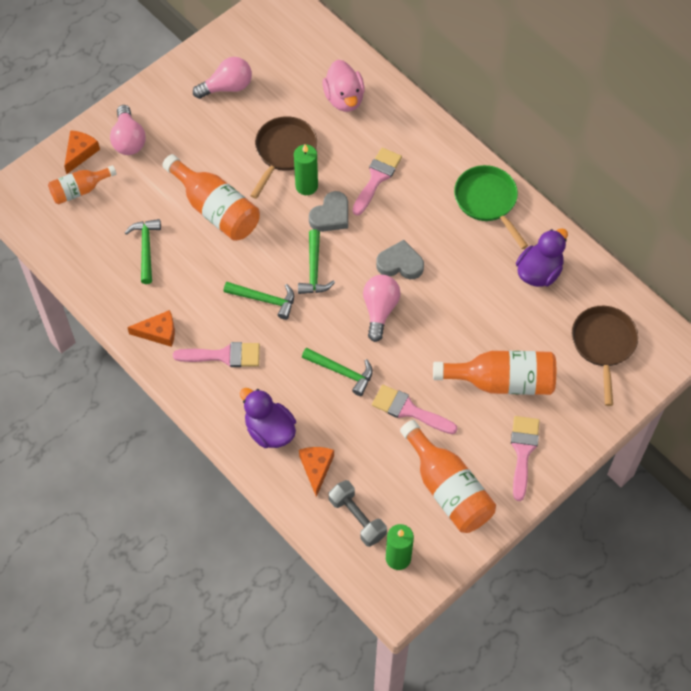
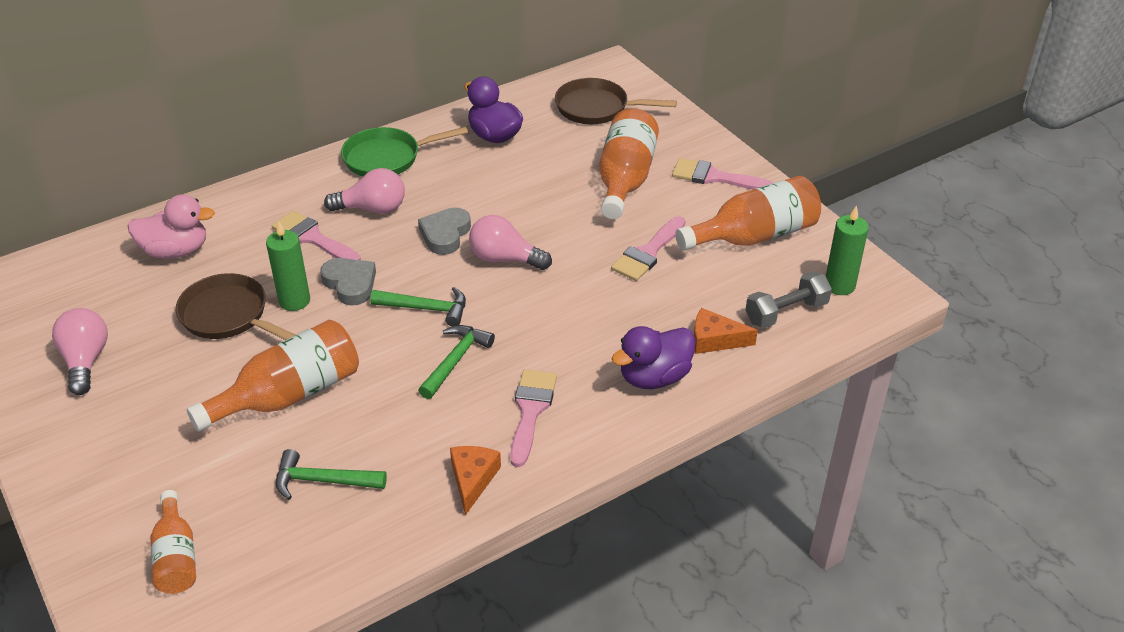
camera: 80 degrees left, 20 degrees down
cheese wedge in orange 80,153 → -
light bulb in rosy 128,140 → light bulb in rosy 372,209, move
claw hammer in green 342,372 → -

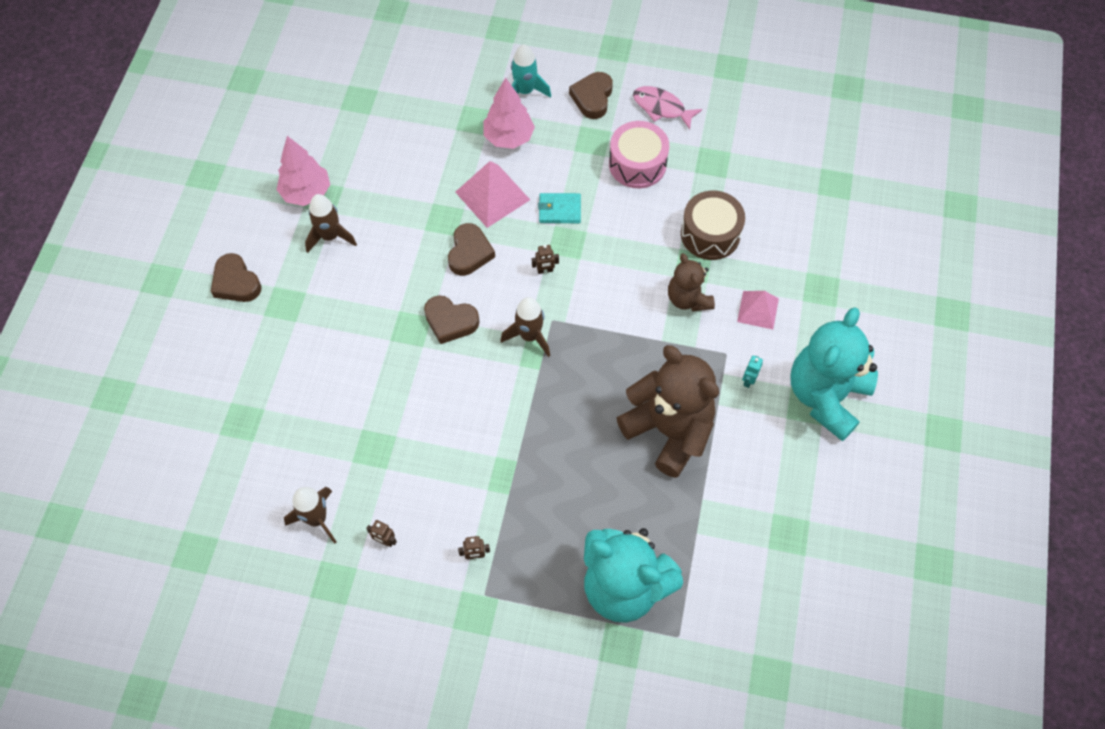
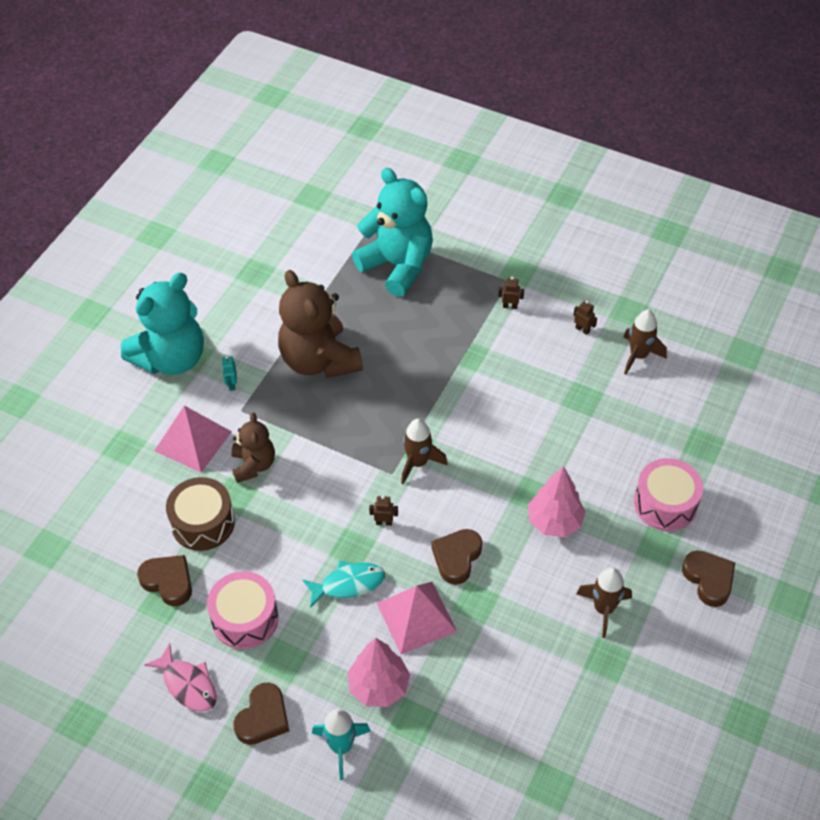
camera: 165 degrees left, 10 degrees down
fir tree in rosy 306,193 → fir tree in rosy 554,521, move
love heart in dark brown 450,321 → love heart in dark brown 168,582, move
billfold in teal 559,210 → toy fish in teal 348,584
pyramid shape in rosy 758,310 → pyramid shape in rosy 193,441, x1.57
robot in teal 748,380 → robot in teal 232,384, 135 degrees clockwise
- → toy drum in rosy 665,504

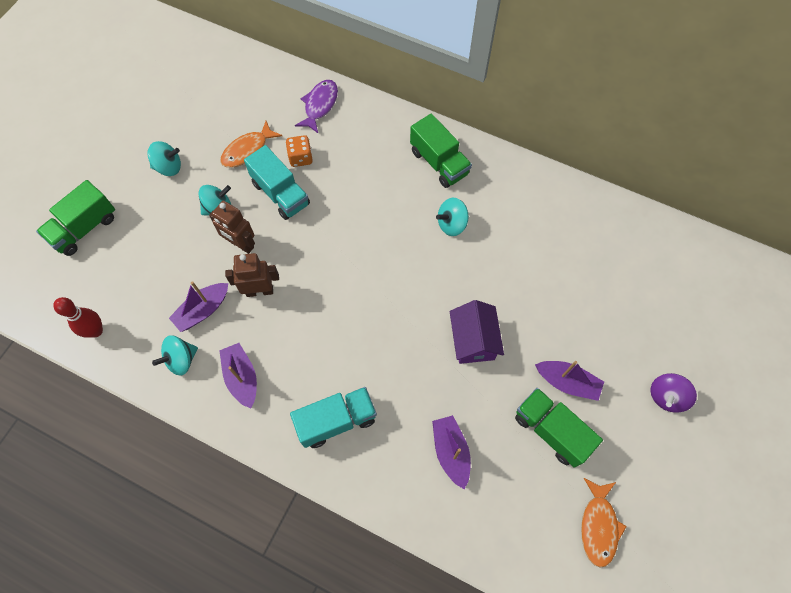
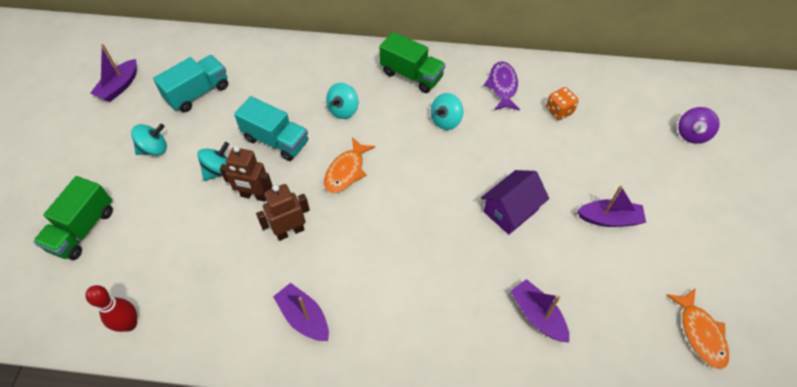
camera: 20 degrees left, 10 degrees down
whirligig in teal 181,360 → whirligig in teal 343,110, move
boat in purple 203,310 → boat in purple 119,87, move
toy fish in orange 248,150 → toy fish in orange 346,171, move
die in orange 300,158 → die in orange 559,111, move
truck in teal 336,421 → truck in teal 198,93, move
toy fish in purple 320,105 → toy fish in purple 502,86, move
cottage in purple 473,340 → cottage in purple 511,210, 75 degrees clockwise
truck in green 551,431 → -
whirligig in purple 666,396 → whirligig in purple 692,134, move

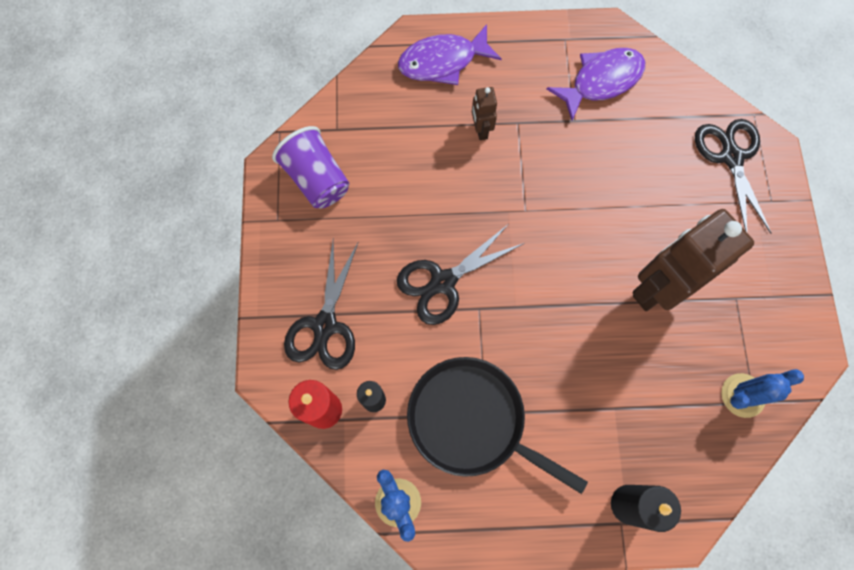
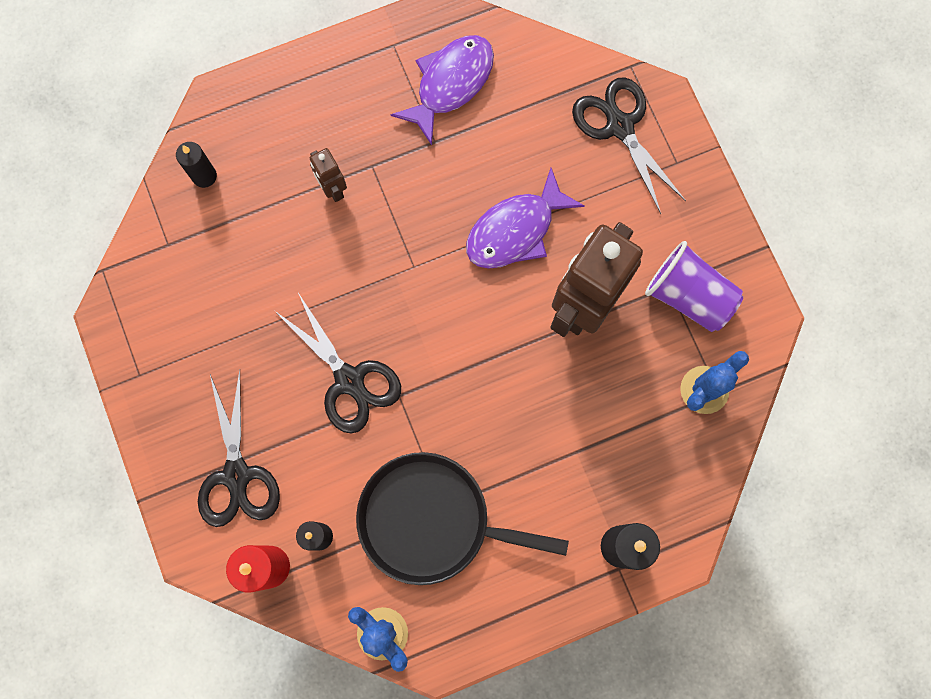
camera: 20 degrees left, 5 degrees up
cup in purple 317,179 → cup in purple 688,296, move
shears in black 442,282 → shears in black 349,380, 75 degrees counterclockwise
toy fish in purple 443,62 → toy fish in purple 515,230, move
- → candle in black 204,176

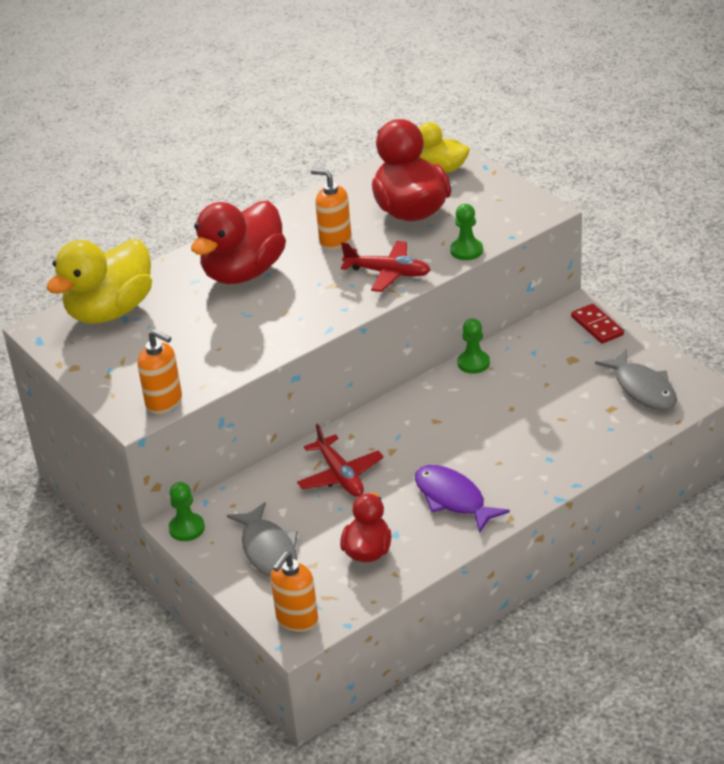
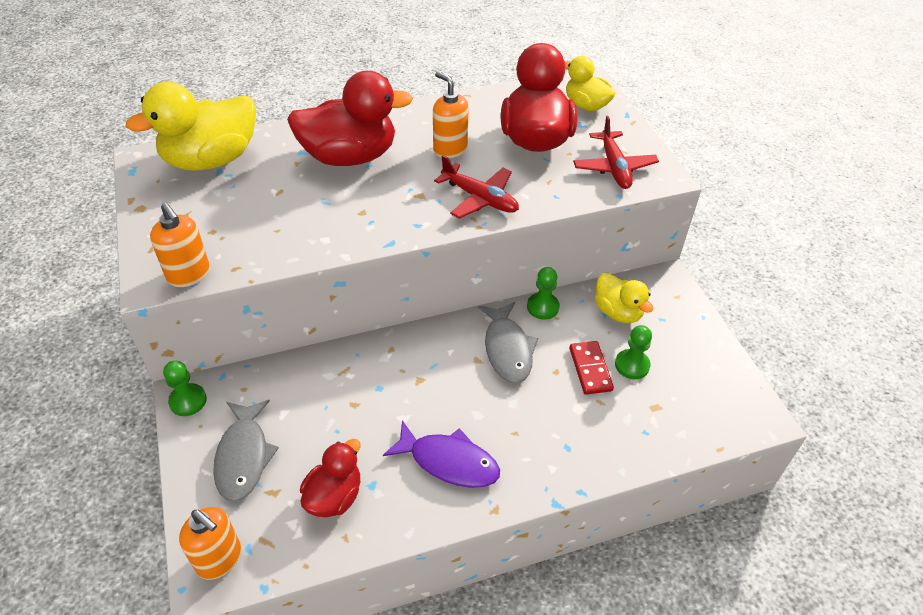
camera: 15 degrees right, 10 degrees up
toy duck in crimson 243,272 → toy duck in crimson 350,157, 150 degrees counterclockwise
soap dispenser in orange 297,620 → soap dispenser in orange 219,559, 105 degrees counterclockwise
aeroplane in crimson 340,475 → aeroplane in crimson 614,167, move
toy fish in purple 453,499 → toy fish in purple 449,462, 135 degrees clockwise
game pawn in green 466,251 → game pawn in green 632,365, move
domino piece in crimson 597,326 → domino piece in crimson 590,369, move
toy fish in grey 643,389 → toy fish in grey 507,349, move
- → toy duck in yellow 618,312

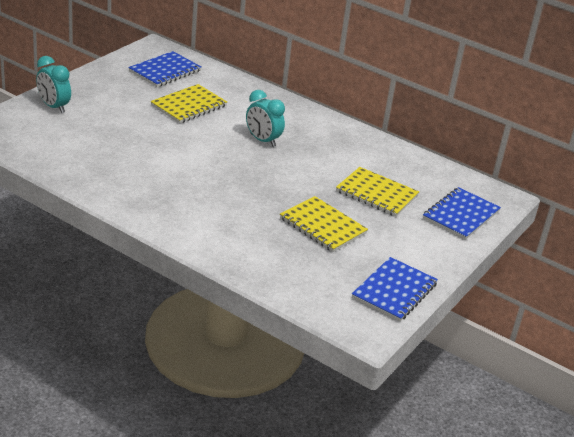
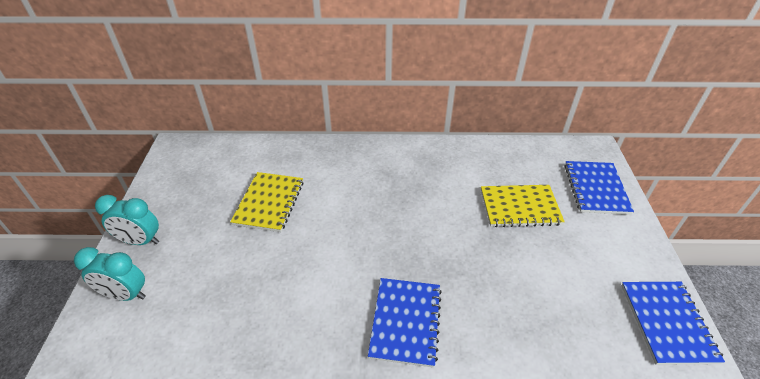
camera: 30 degrees left, 10 degrees up
notebook in royal blue 165,71 → notebook in royal blue 406,322, move
bedside clock in teal 262,140 → bedside clock in teal 140,241, move
notebook in yellow 322,226 → -

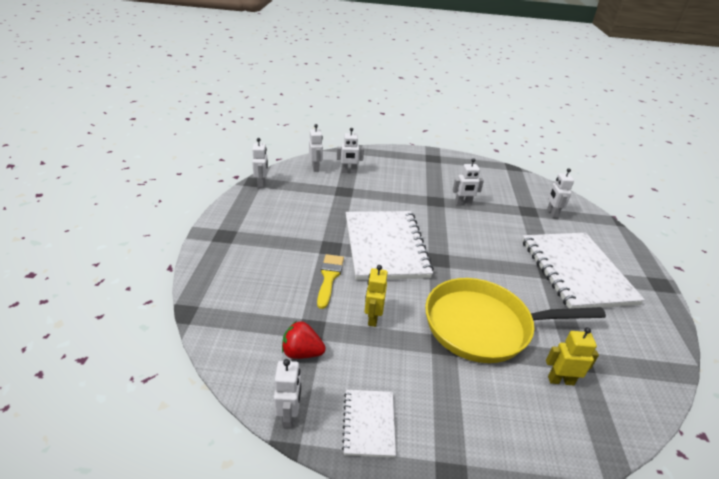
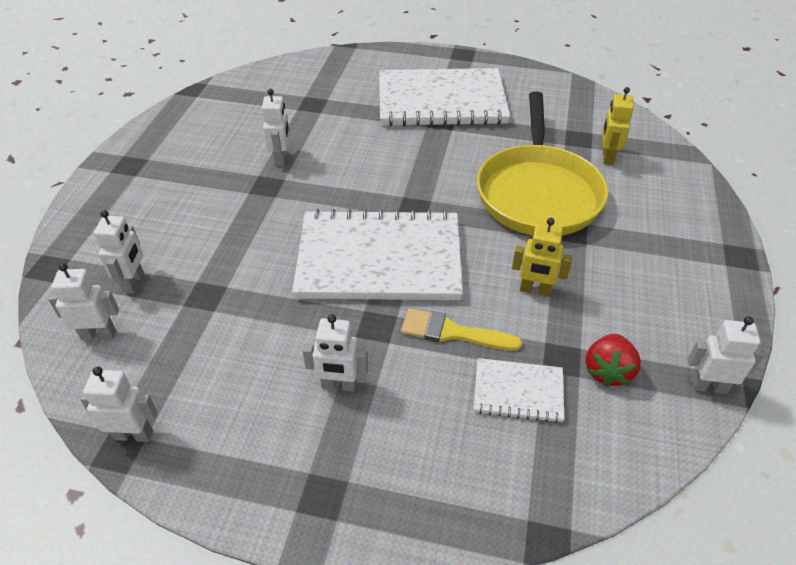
camera: 80 degrees left, 10 degrees up
notebook in snow-white 369,423 → notebook in snow-white 518,391, move
robot in snow-white 552,213 → robot in snow-white 339,385, move

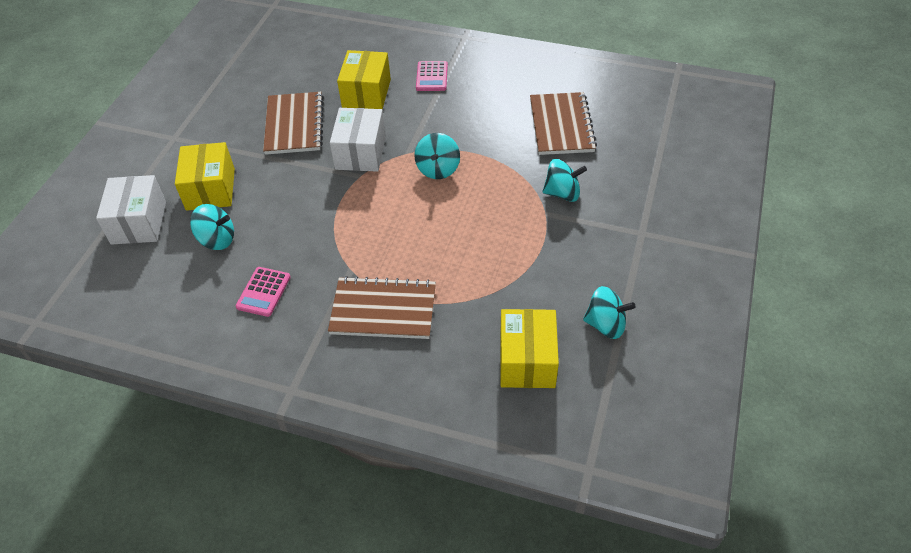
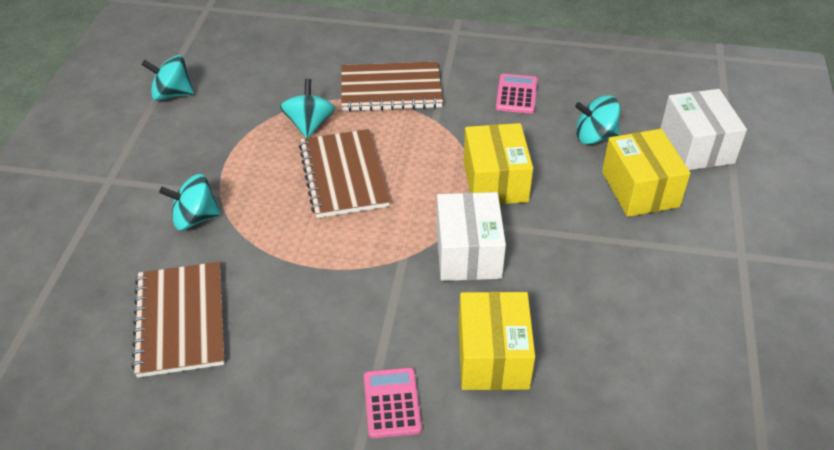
camera: 170 degrees right, 5 degrees down
notebook in dark brown 294,125 → notebook in dark brown 344,175, move
whirligig in teal 438,169 → whirligig in teal 309,125, move
package in yellow 527,360 → package in yellow 495,181, move

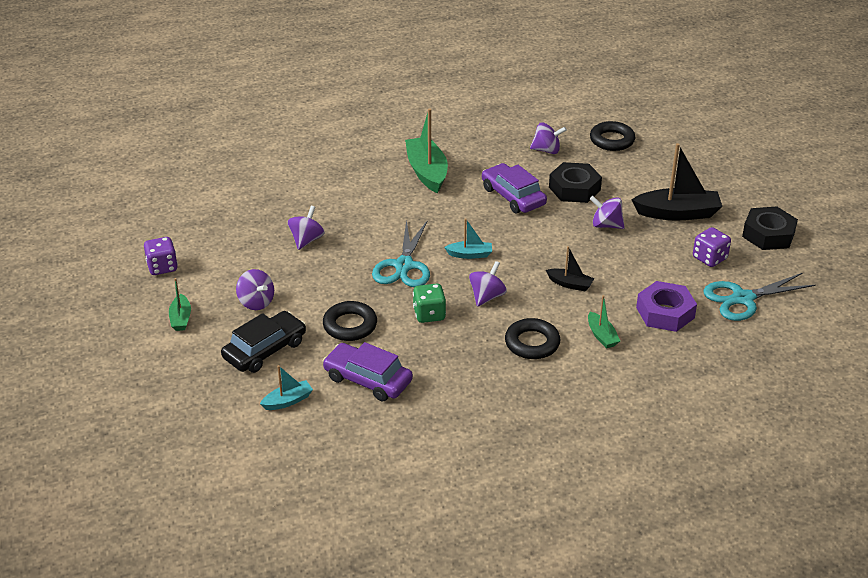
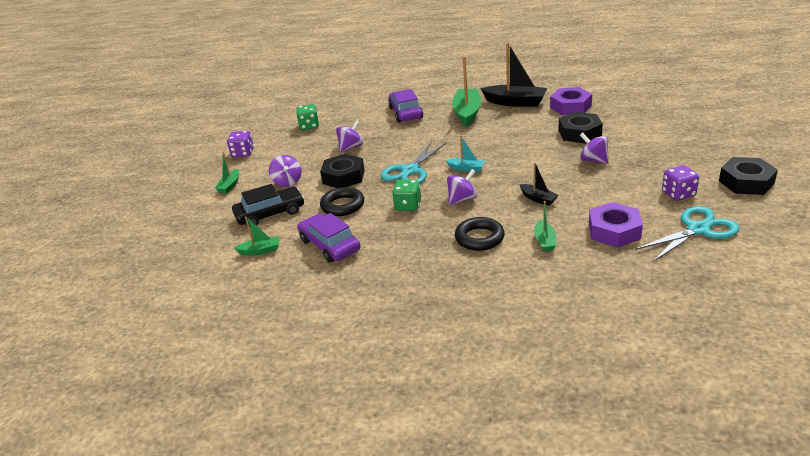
camera: 25 degrees right, 5 degrees down
boat in teal 288,401 → boat in green 260,251
toy car in purple 513,196 → toy car in purple 406,113, move
whirligig in purple 547,150 → nut in purple 570,106
torus in black 612,140 → -
boat in black 677,213 → boat in black 515,102, move
shears in teal 743,299 → shears in teal 697,230, 150 degrees clockwise
- → die in green 309,126
- → nut in black 343,177

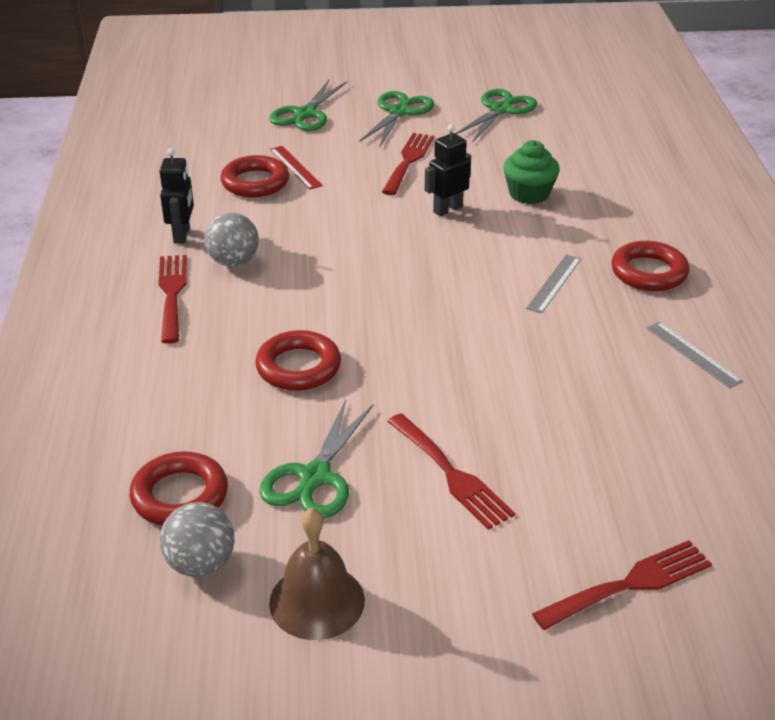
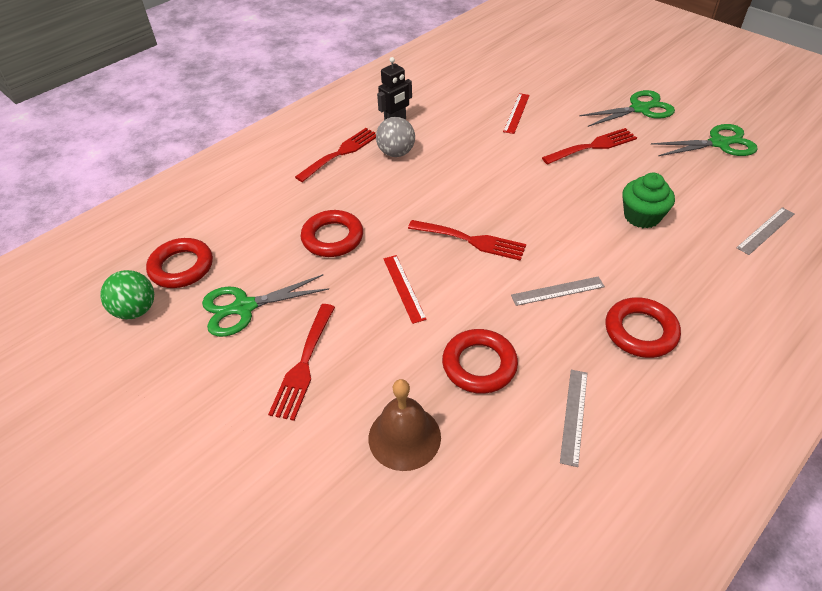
camera: 50 degrees right, 10 degrees up
ball in grey 201,564 → ball in green 136,310
torus in crimson 255,182 → torus in crimson 479,365, move
shears in green 305,114 → -
bell in dark brown 317,601 → bell in dark brown 404,437, move
robot in black 447,209 → -
dinner fork in crimson 630,584 → dinner fork in crimson 471,240, move
- → straightedge in crimson 404,288
- → straightedge in grey 765,230

